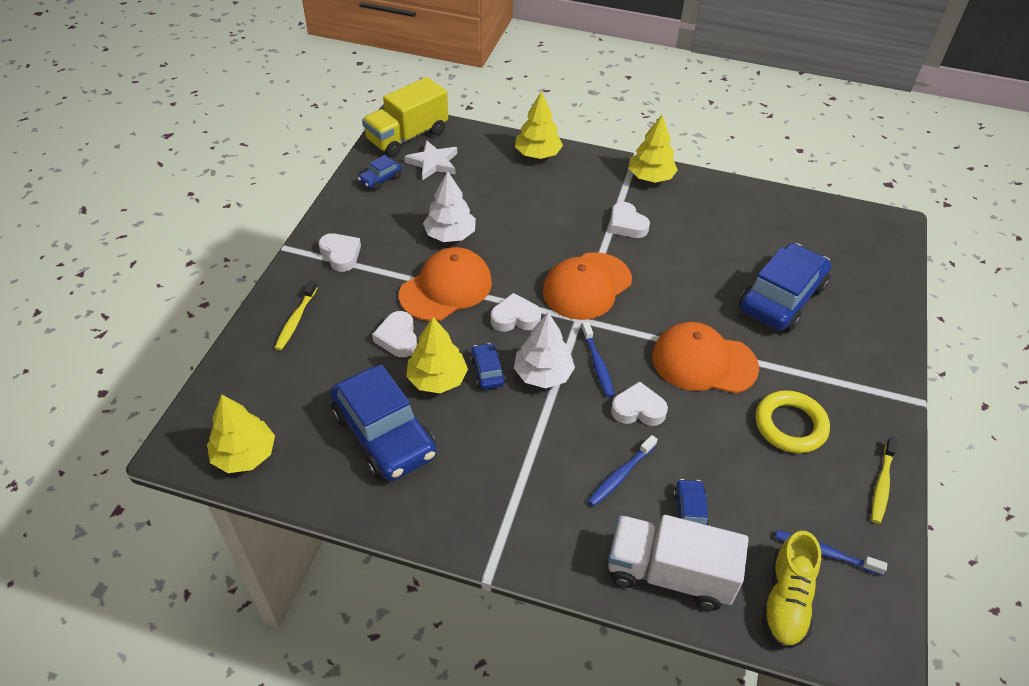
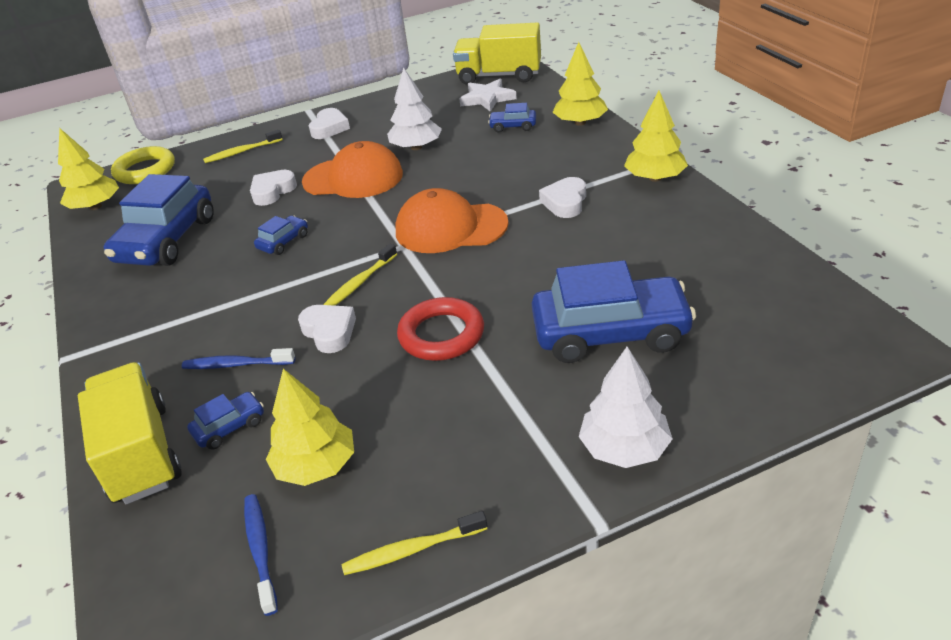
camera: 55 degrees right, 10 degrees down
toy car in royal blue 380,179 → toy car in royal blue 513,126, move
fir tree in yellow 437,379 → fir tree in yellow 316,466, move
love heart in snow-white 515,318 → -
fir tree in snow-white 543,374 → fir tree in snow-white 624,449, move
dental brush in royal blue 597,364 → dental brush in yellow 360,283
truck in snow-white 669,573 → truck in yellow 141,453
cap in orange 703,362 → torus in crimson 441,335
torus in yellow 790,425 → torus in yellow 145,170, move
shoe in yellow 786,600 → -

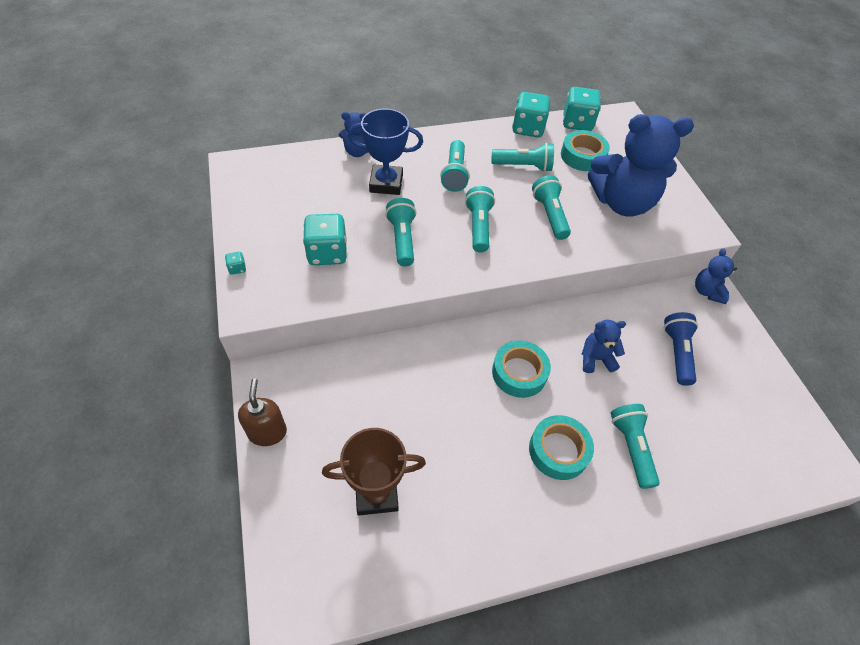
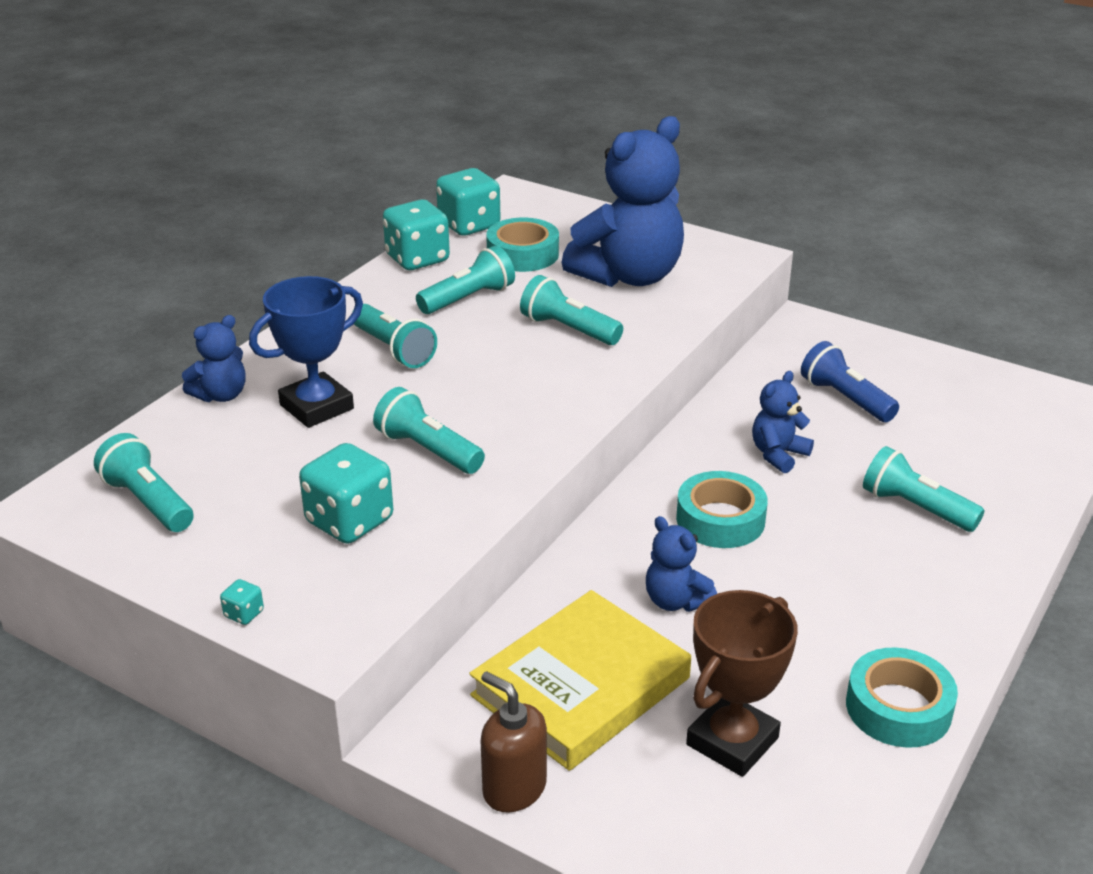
camera: 40 degrees left, 20 degrees down
torch in teal 478,227 → torch in teal 148,502, move
sticky tape in teal 558,450 → sticky tape in teal 898,708, move
stuffed bear in royal blue 707,291 → stuffed bear in royal blue 676,601, move
- → hardcover in yellow 581,687

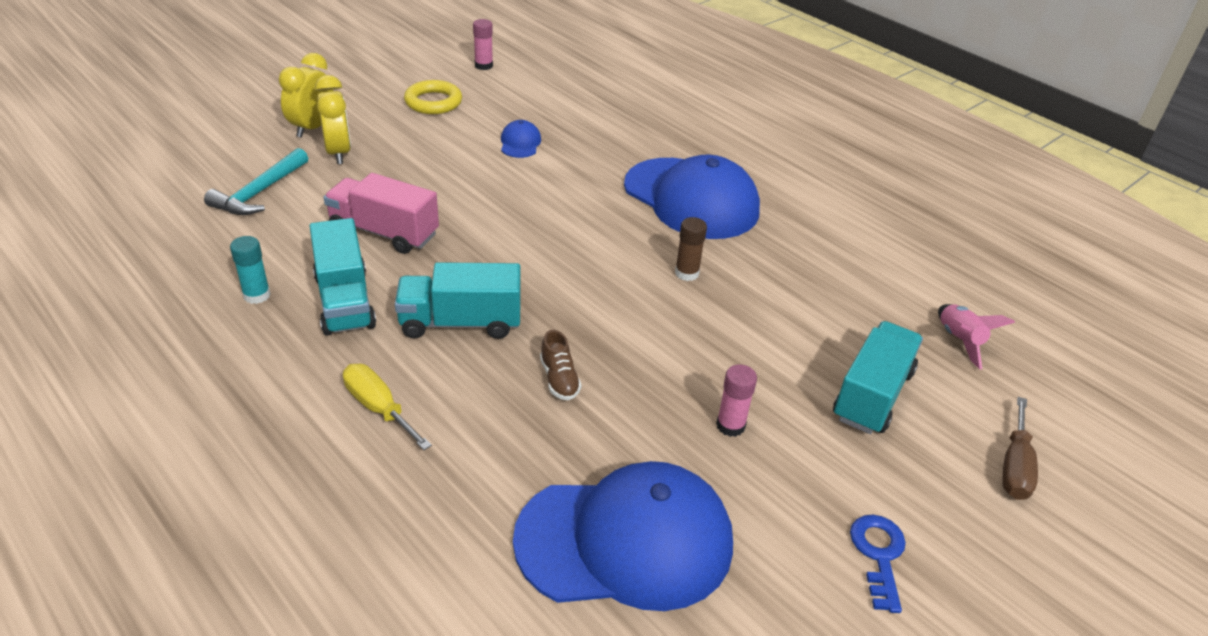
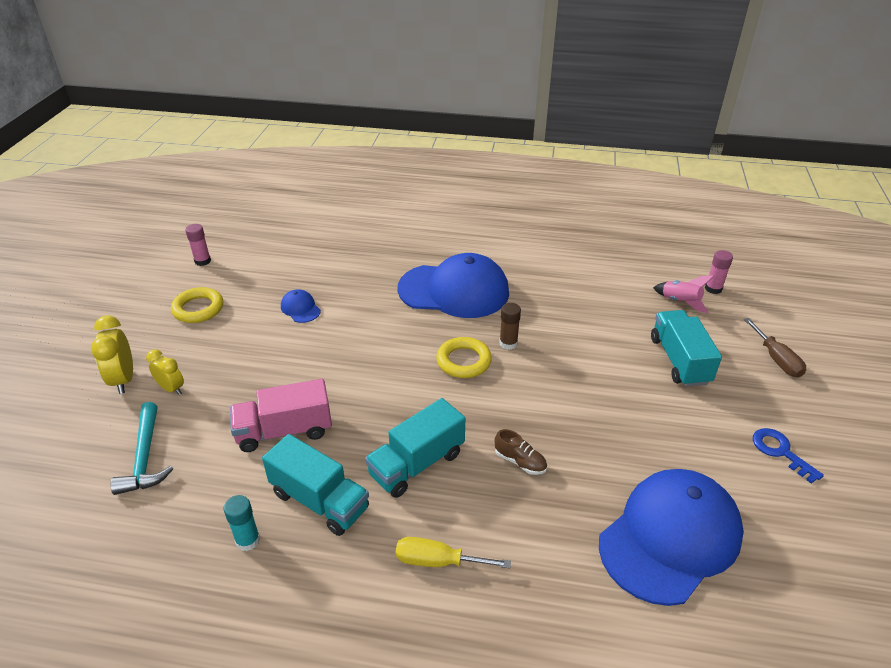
camera: 35 degrees left, 0 degrees up
bedside clock in yellow 338,153 → bedside clock in yellow 171,389, x0.66
stick of glue in rosy 730,426 → stick of glue in rosy 713,289, move
- → torus in yellow 463,361

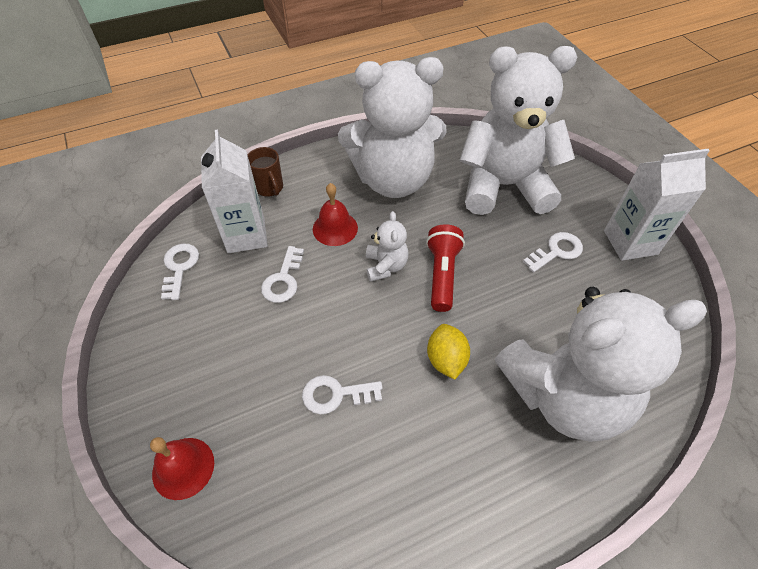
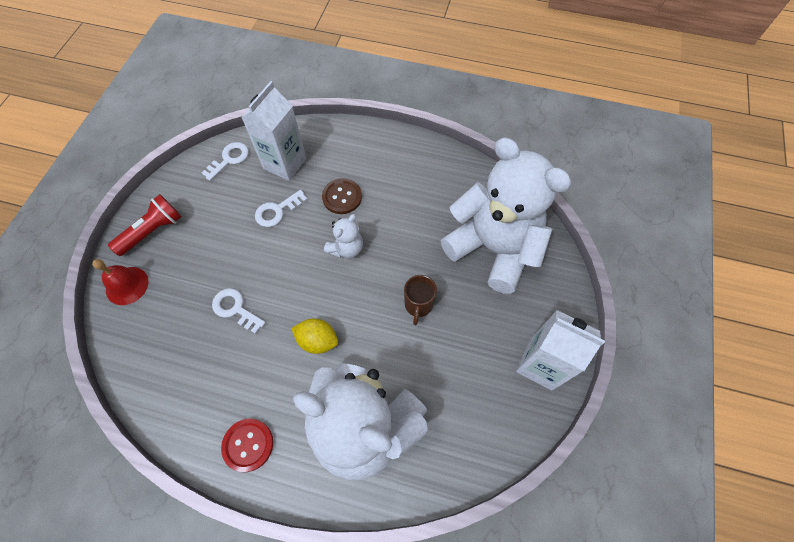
camera: 40 degrees right, 10 degrees up
tea mug in dark brown 269,188 → tea mug in dark brown 418,305, move
bell in crimson 335,228 → button in dark brown 342,197
stuffed bear in snow-white 393,180 → -
torch in crimson 442,274 → torch in crimson 152,231, move
toy lemon in yellow 446,360 → toy lemon in yellow 317,340, 75 degrees clockwise
latchkey in snow-white 556,251 → -
- → button in crimson 248,445

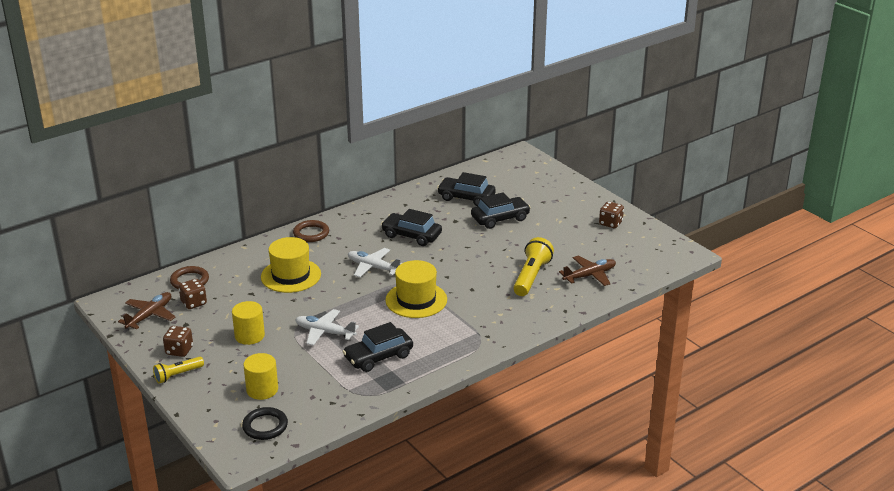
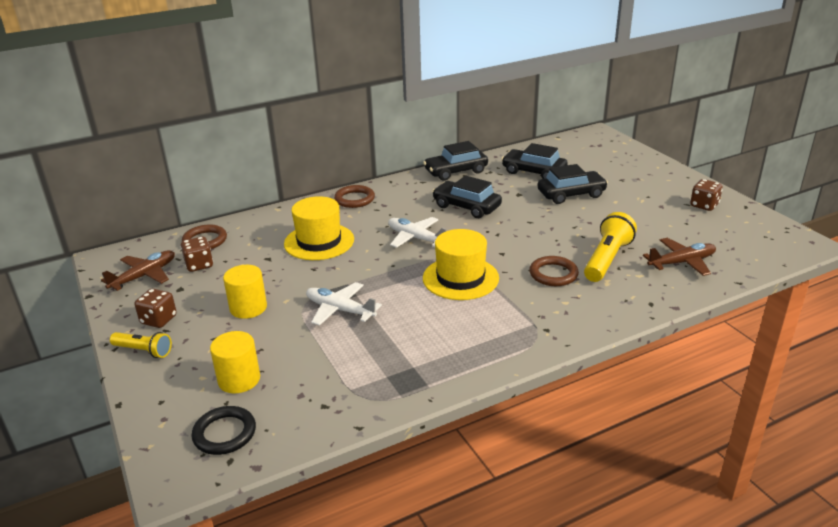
camera: 10 degrees right, 0 degrees up
torch in yellow 178,375 → torch in yellow 143,351, 135 degrees counterclockwise
toy car in black 378,357 → toy car in black 456,171, move
- → torus in dark brown 553,274

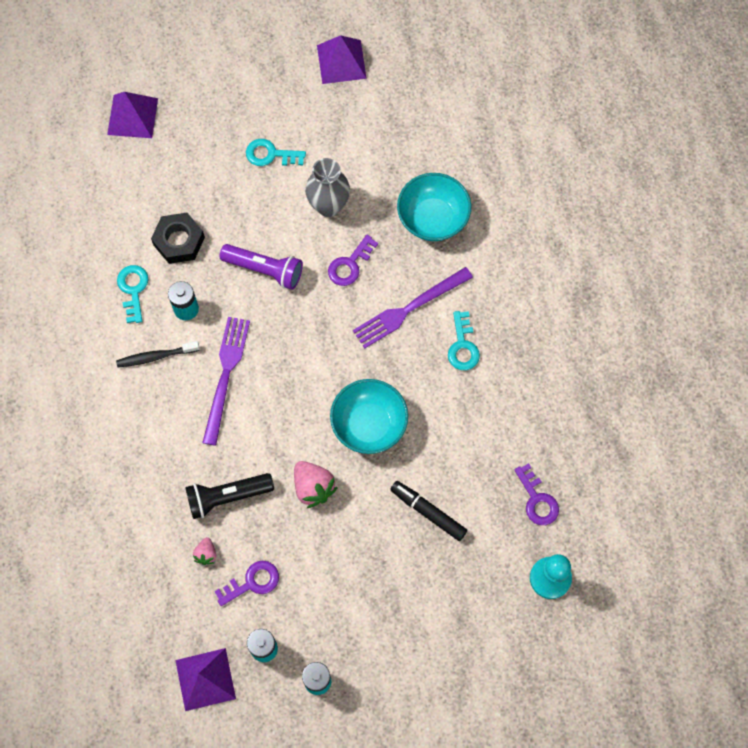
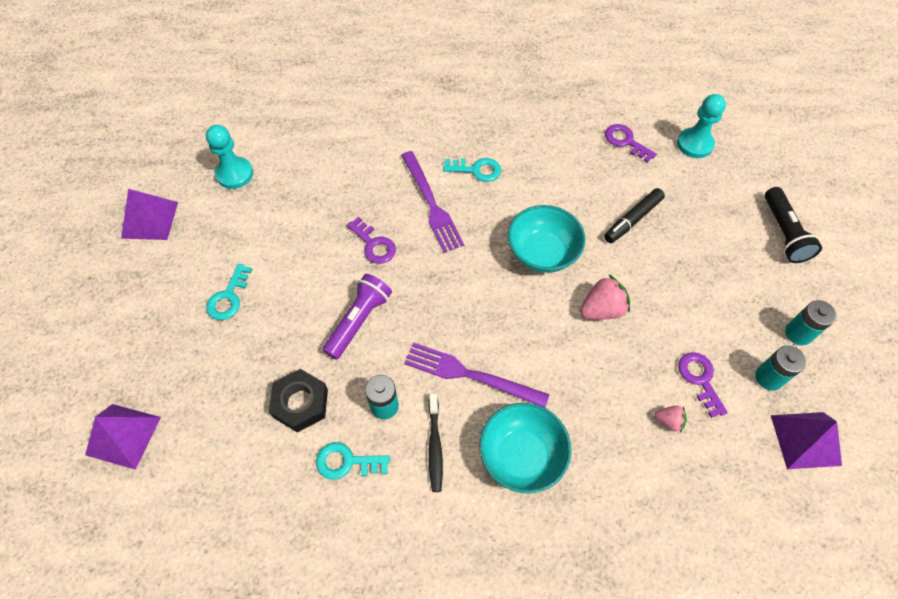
camera: 80 degrees left, 10 degrees down
torch in black 227,497 → torch in black 783,233, move
tall vase in grey 328,206 → -
serving bowl in teal 433,218 → serving bowl in teal 521,456, move
latchkey in purple 537,500 → latchkey in purple 625,141, 120 degrees counterclockwise
- → game pawn in teal 234,174

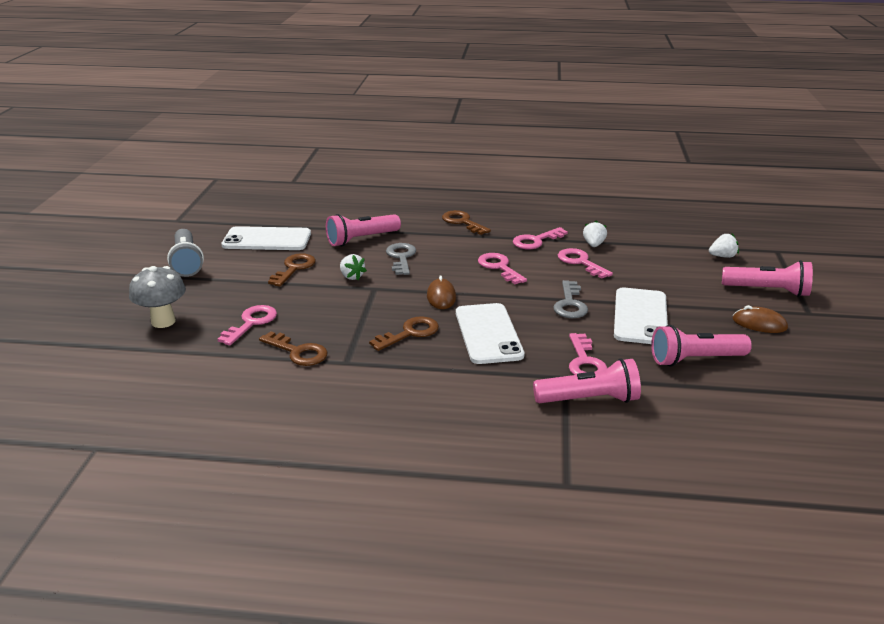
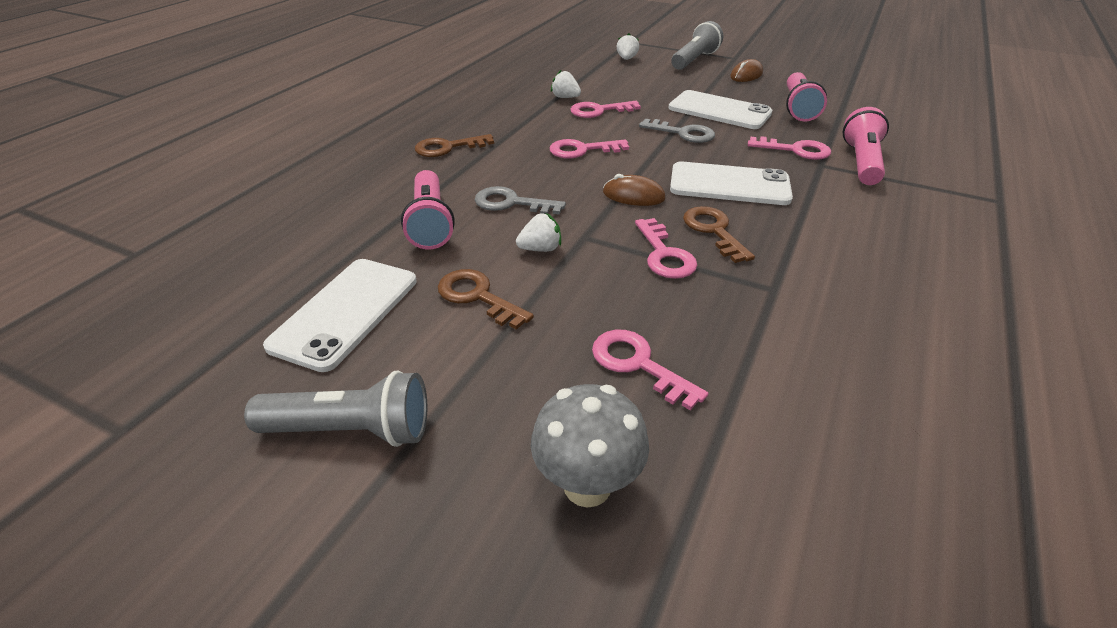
camera: 70 degrees left, 10 degrees up
latchkey in dark brown 298,352 → -
latchkey in rosy 536,241 → latchkey in rosy 664,255, move
torch in rosy 768,291 → torch in grey 694,60

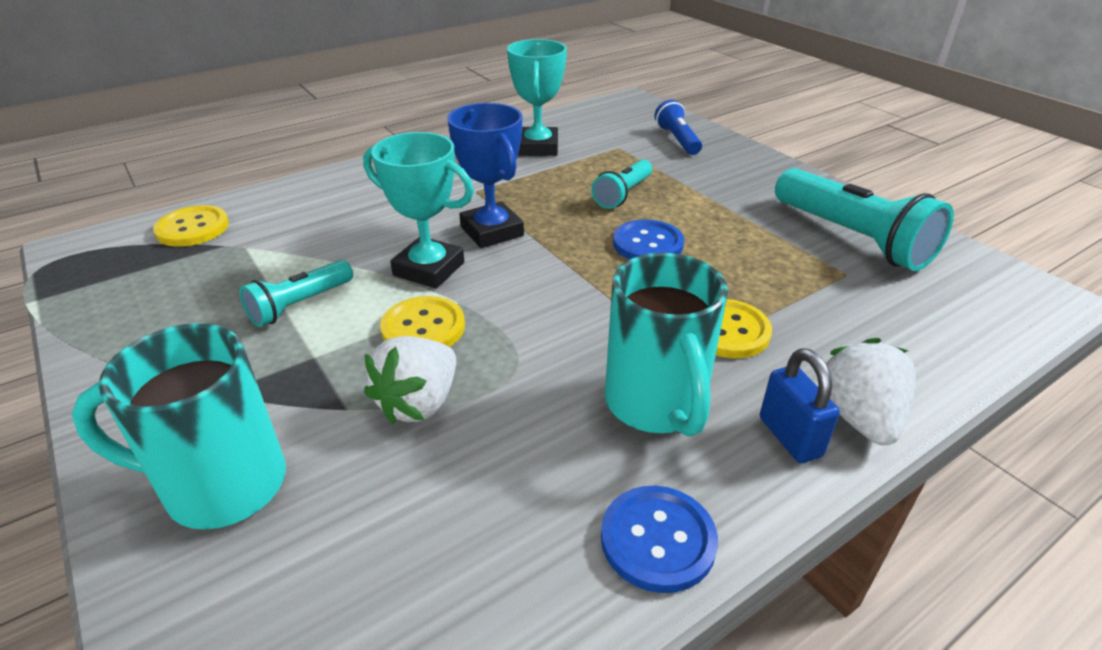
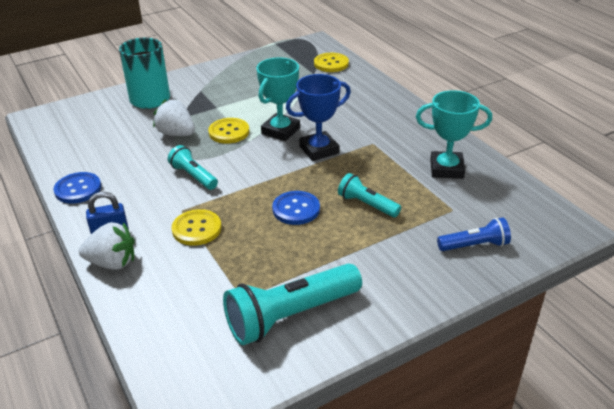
camera: 95 degrees right, 0 degrees up
torch in teal 300,305 → torch in teal 194,176, move
tea mug in teal 656,405 → -

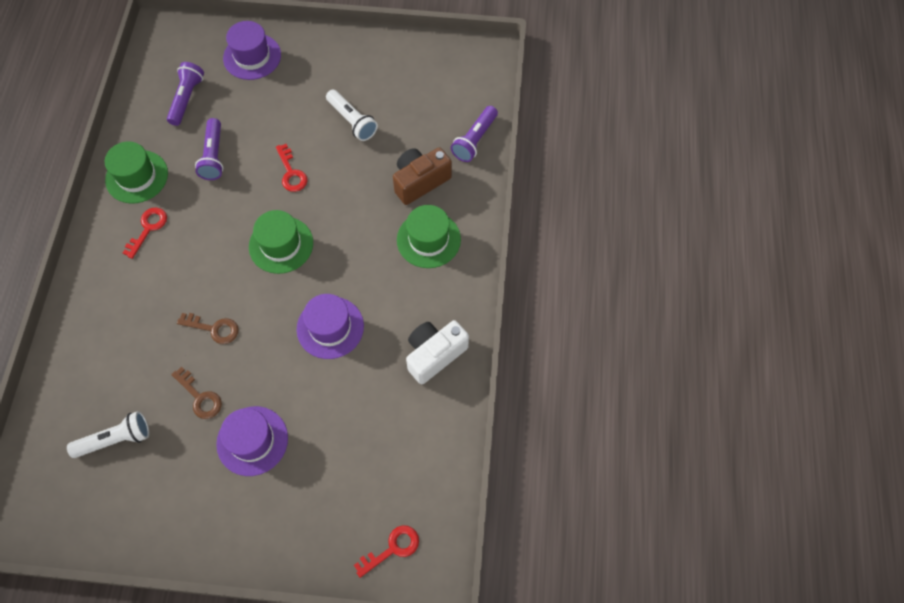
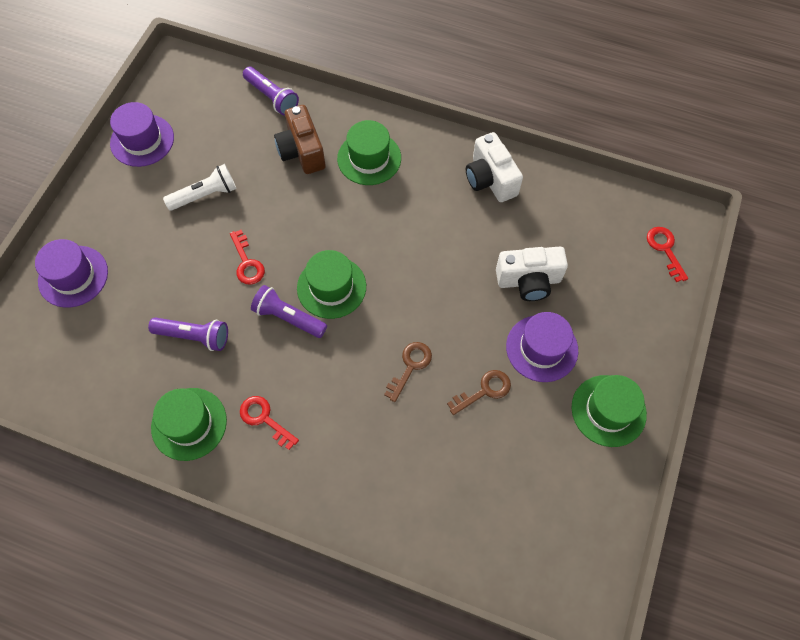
camera: 75 degrees left, 0 degrees up
torch in snow-white 115,439 → -
torch in purple 187,99 → torch in purple 289,318, move
latchkey in crimson 291,173 → latchkey in crimson 247,263, 75 degrees clockwise
top hat in purple 330,327 → top hat in purple 142,140, move
- → compact camera in snow-white 528,281
- → top hat in green 608,410

